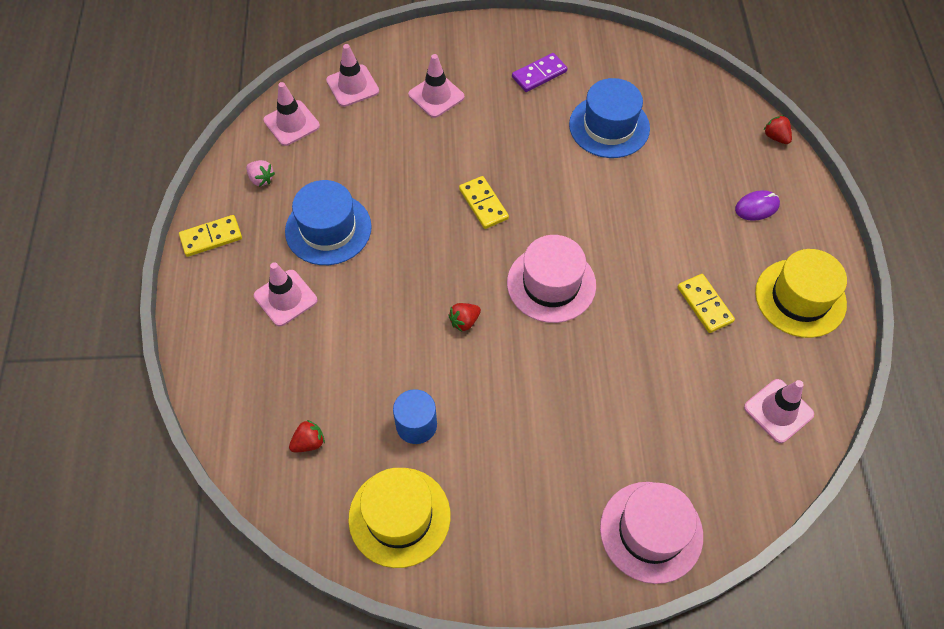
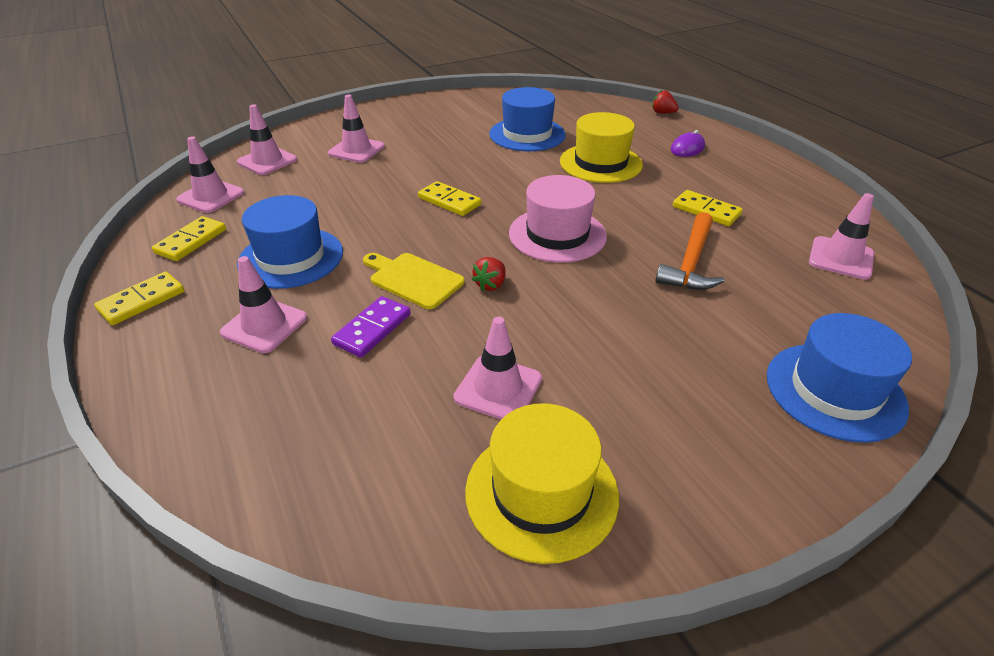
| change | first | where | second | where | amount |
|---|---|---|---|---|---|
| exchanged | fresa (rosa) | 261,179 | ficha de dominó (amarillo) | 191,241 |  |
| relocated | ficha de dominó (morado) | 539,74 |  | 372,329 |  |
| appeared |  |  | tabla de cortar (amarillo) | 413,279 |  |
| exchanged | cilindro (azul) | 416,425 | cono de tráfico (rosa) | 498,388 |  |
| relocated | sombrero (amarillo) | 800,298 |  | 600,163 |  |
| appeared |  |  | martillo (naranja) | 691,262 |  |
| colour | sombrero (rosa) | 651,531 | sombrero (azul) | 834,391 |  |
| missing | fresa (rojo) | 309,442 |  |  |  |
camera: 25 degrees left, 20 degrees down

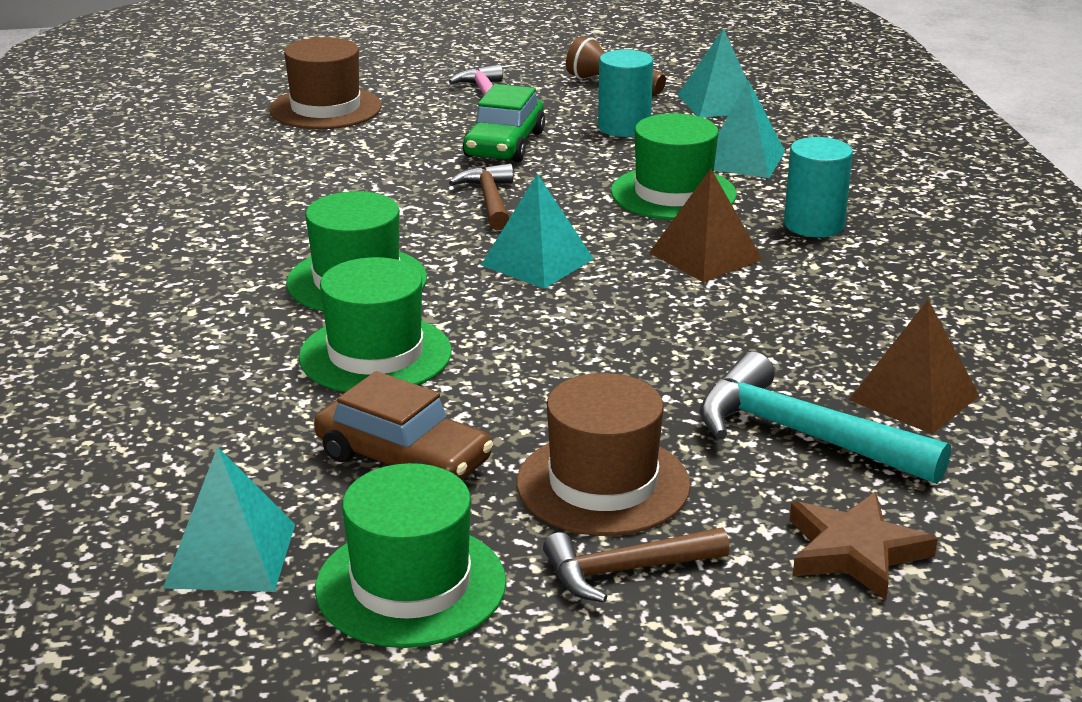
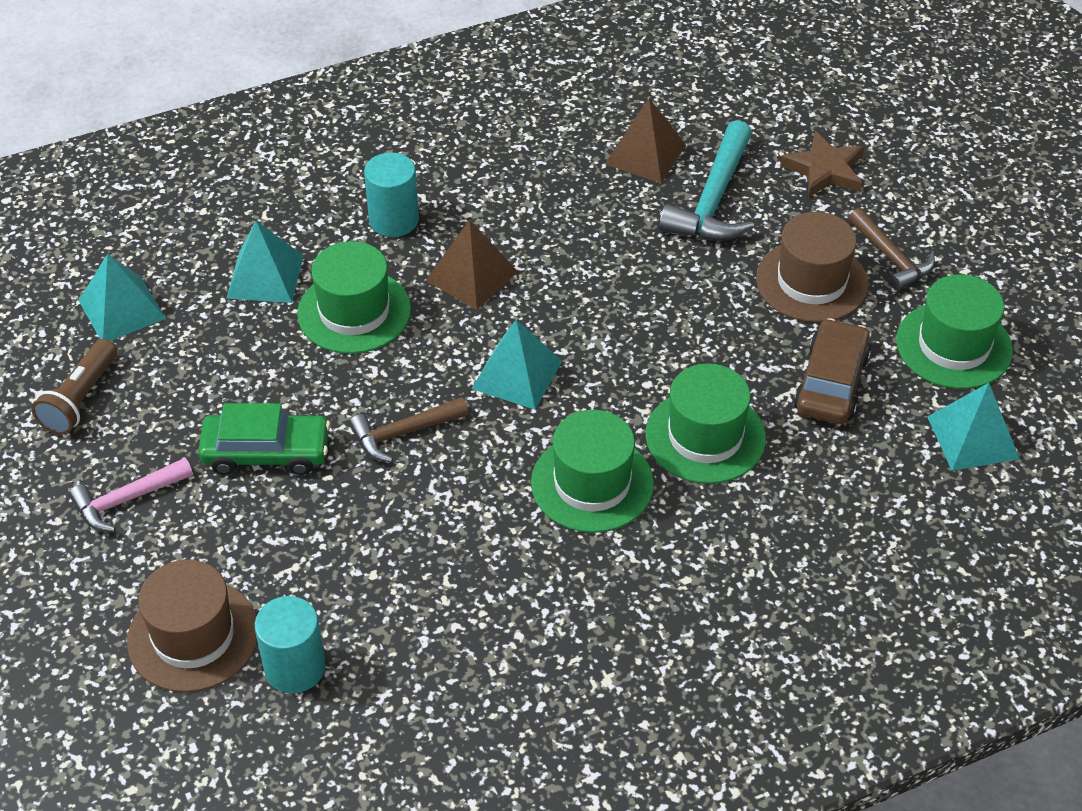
| change | first | where | second | where | amount |
|---|---|---|---|---|---|
| relocated | cilindro (turquesa) | 624,127 |  | 295,667 |  |
camera: 105 degrees left, 20 degrees up

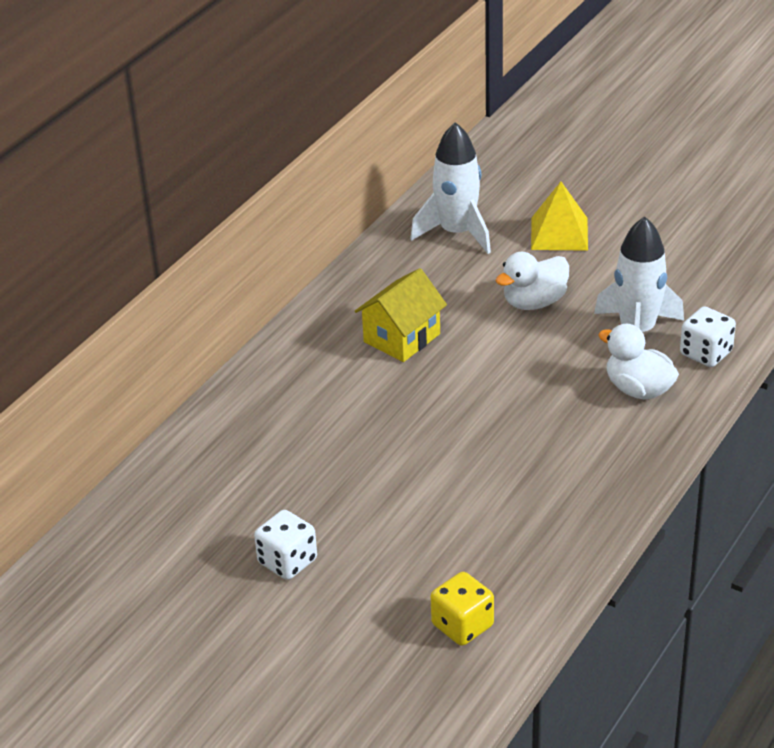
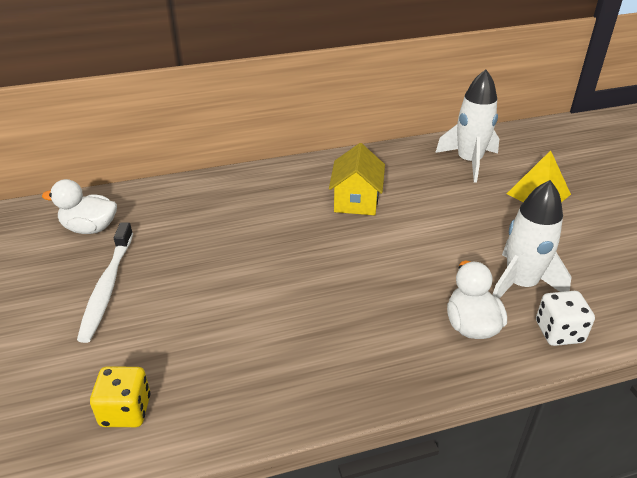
| change | first | where | second | where | amount |
|---|---|---|---|---|---|
| relocated | pato (blanco) | 534,302 |  | 90,228 |  |
| exchanged | dado (blanco) | 287,561 | cepillo de dientes (blanco) | 107,287 |  |
| spun | casa (amarillo) | 402,338 |  | 356,200 | 75 degrees counterclockwise |
camera: 40 degrees right, 0 degrees up

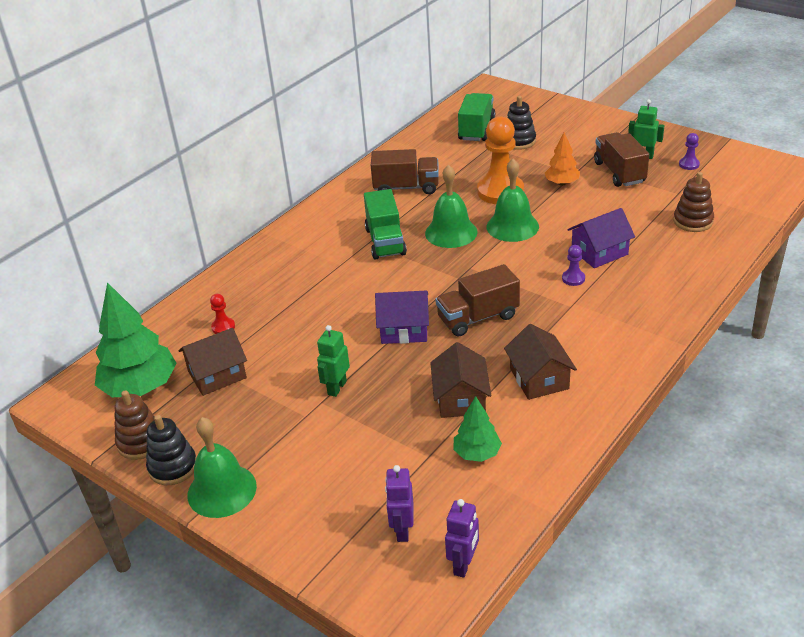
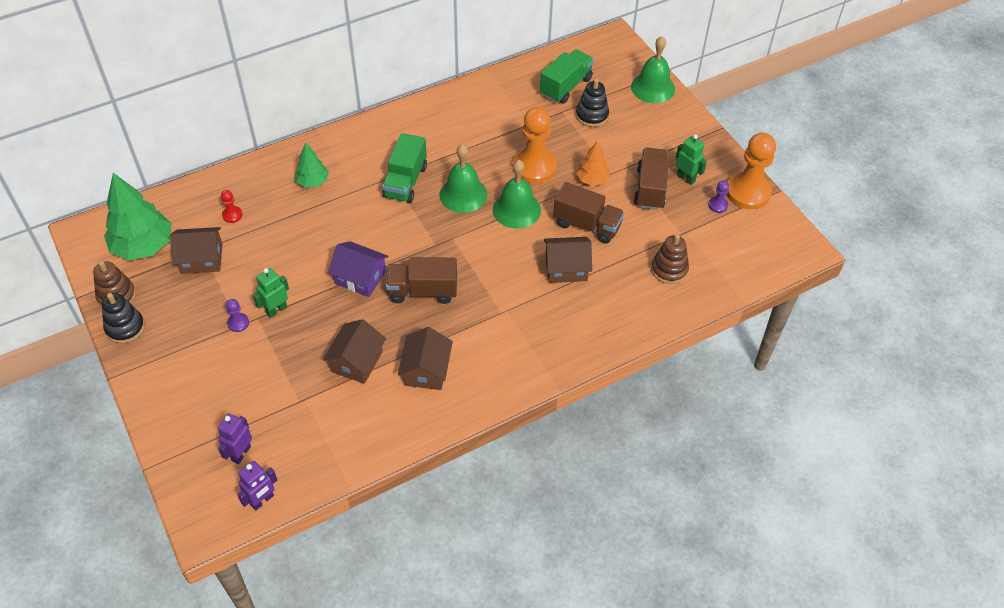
| change | first | where | second | where | amount |
|---|---|---|---|---|---|
| relocated | peón (morado) | 573,278 |  | 238,323 |  |
| relocated | árbol (verde) | 477,453 |  | 313,181 |  |
| colour | casa (morado) | 599,252 | casa (marrón) | 566,268 |  |
| relocated | camión (marrón) | 406,188 |  | 587,225 |  |
| relocated | campana (verde) | 222,490 |  | 653,87 |  |
| appeared |  |  | peón (naranja) | 748,192 |  |
camera: 20 degrees right, 15 degrees up

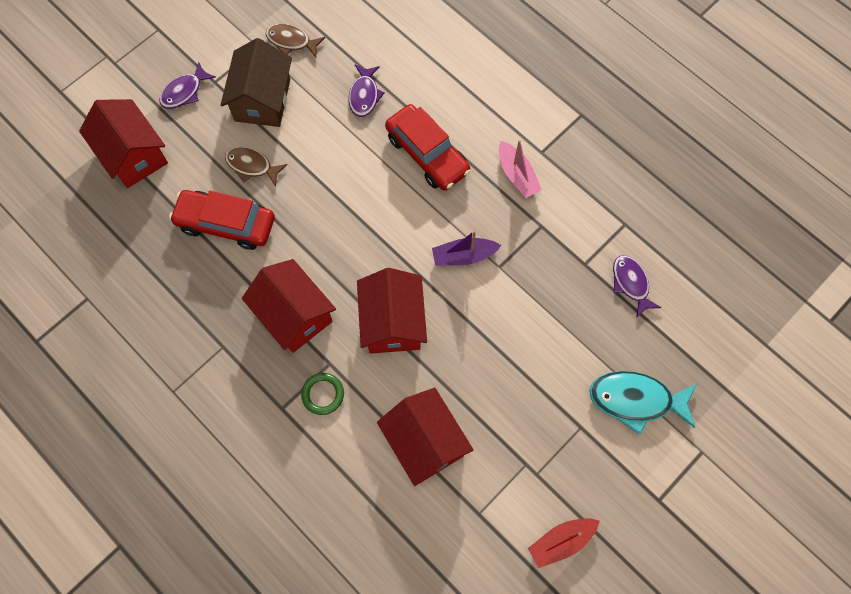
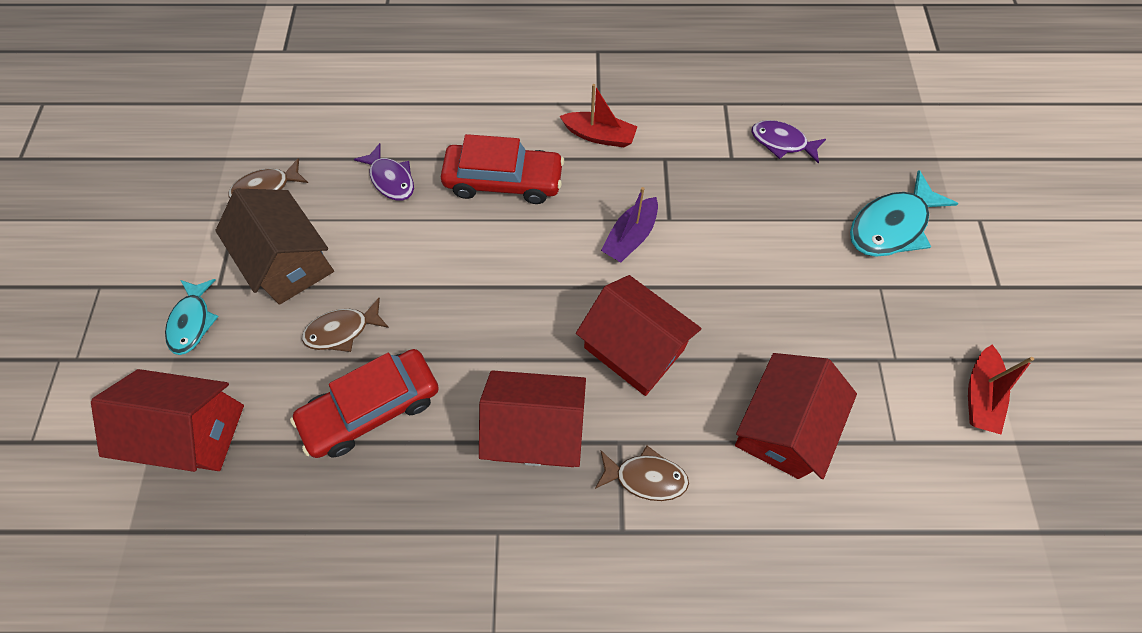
| change | first | where | second | where | amount |
|---|---|---|---|---|---|
| colour | pez (morado) | 184,92 | pez (turquesa) | 192,321 |  |
| colour | barco (rosa) | 517,175 | barco (rojo) | 599,136 |  |
| exchanged | anillo (verde) | 323,394 | pez (marrón) | 645,477 |  |
| spun | casa (rojo) | 424,442 |  | 781,426 | 75 degrees counterclockwise |
camera: 45 degrees left, 5 degrees down

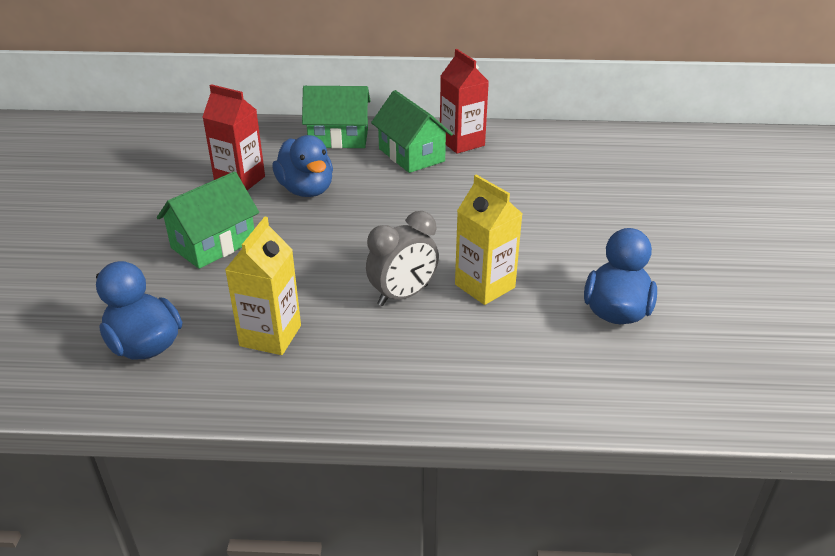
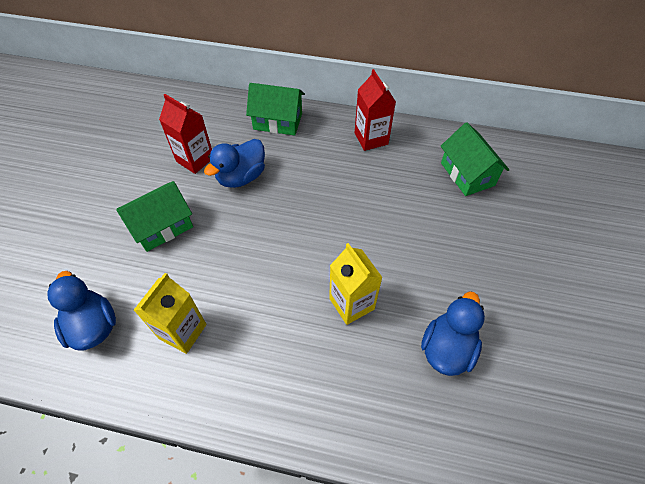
| change | first | where | second | where | amount |
|---|---|---|---|---|---|
| spun | pato (azul) | 306,190 |  | 241,177 | 60 degrees clockwise |
| relocated | casa (verde) | 411,155 |  | 467,174 |  |
| missing | despertador (gris) | 403,295 |  |  |  |
camera: 10 degrees right, 20 degrees up

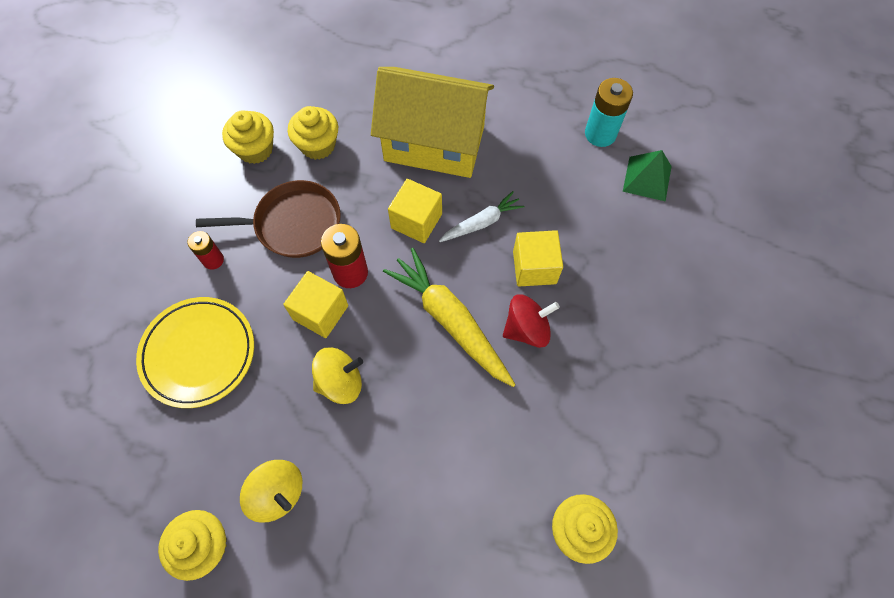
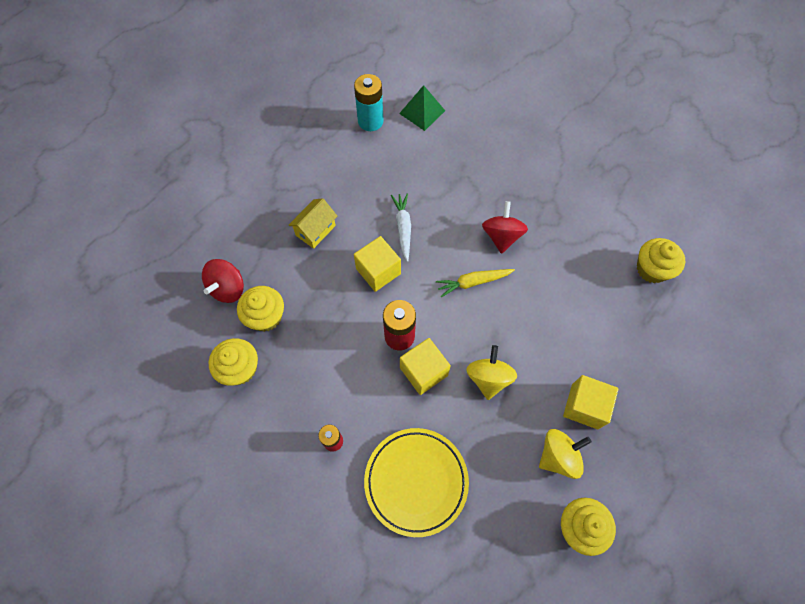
| change | first | where | second | where | amount |
|---|---|---|---|---|---|
| appeared |  |  | peonza (rojo) | 228,288 |  |
| size | casa (amarillo) | 434,144 |  | 315,230 | x0.44 |
| size | zanahoria (amarillo) | 450,321 |  | 473,282 | x0.57 |
| relocated | cubo (amarillo) | 534,267 |  | 584,406 |  |
| missing | sartén (marrón) | 293,224 |  |  |  |
camera: 65 degrees left, 0 degrees up

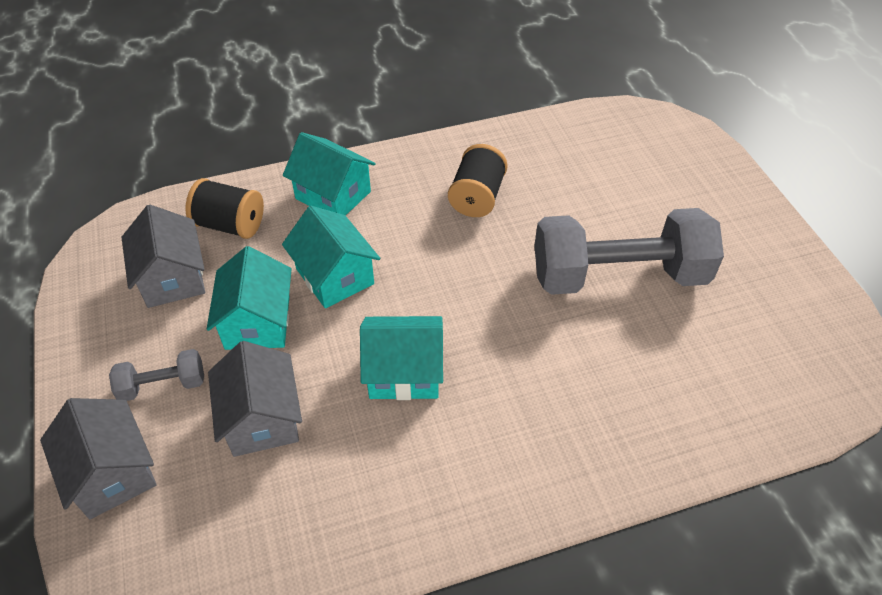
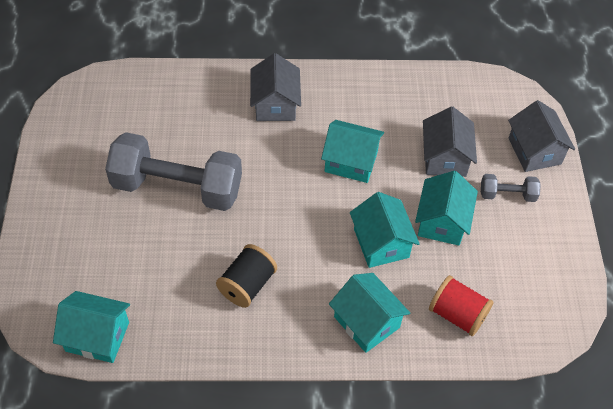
| change | first | where | second | where | amount |
|---|---|---|---|---|---|
| appeared |  |  | casa (turquesa) | 97,336 |  |
| relocated | casa (gris) | 172,278 |  | 275,104 |  |
| colour | carrete (negro) | 230,225 | carrete (rojo) | 457,314 |  |
camera: 165 degrees left, 5 degrees up

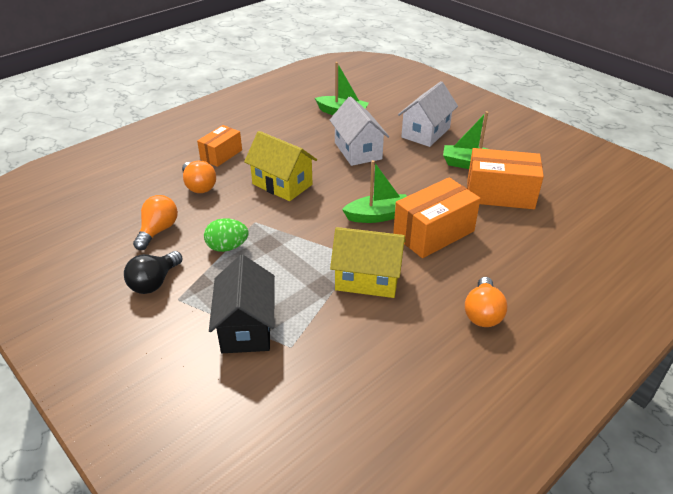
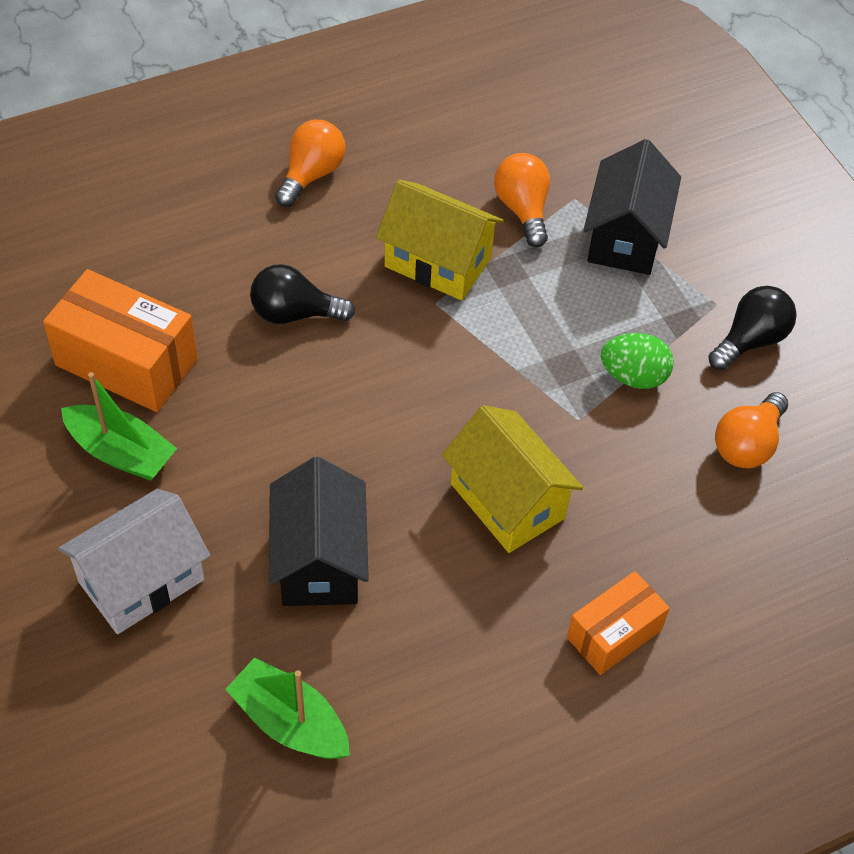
| change | first | where | second | where | amount |
|---|---|---|---|---|---|
| exchanged | caja (naranja) | 433,233 | bombilla (negro) | 294,313 |  |
| colour | casa (blanco) | 358,151 | casa (negro) | 319,560 |  |
| relocated | bombilla (naranja) | 199,186 |  | 523,209 |  |
| missing | barco (verde) | 378,216 |  |  |  |
camera: 165 degrees left, 15 degrees up

